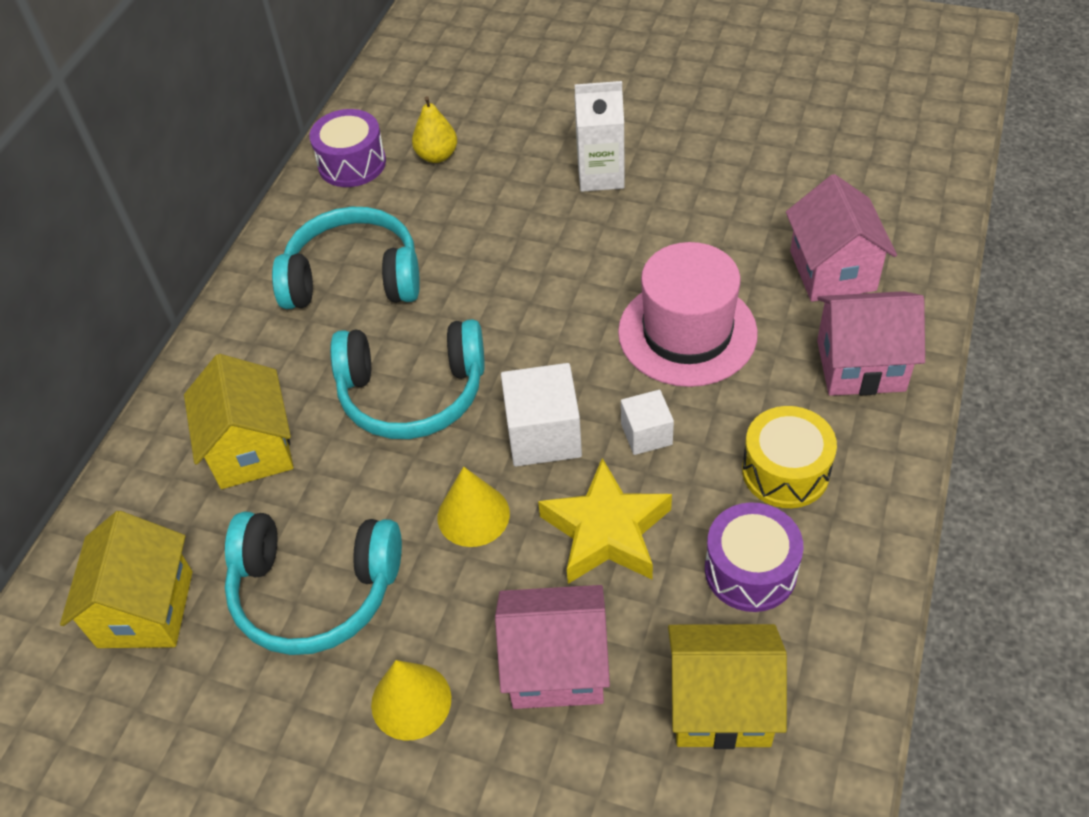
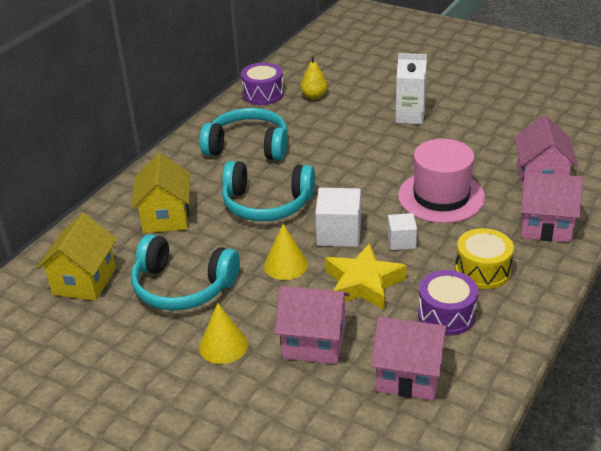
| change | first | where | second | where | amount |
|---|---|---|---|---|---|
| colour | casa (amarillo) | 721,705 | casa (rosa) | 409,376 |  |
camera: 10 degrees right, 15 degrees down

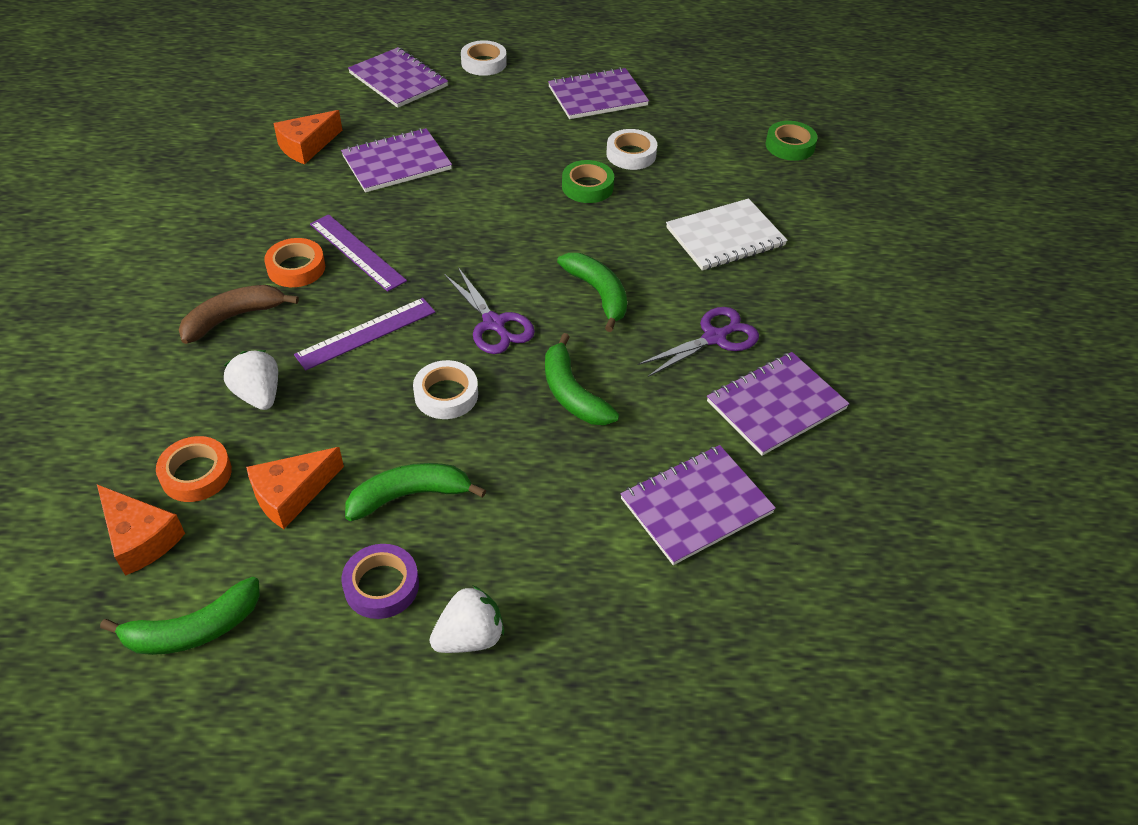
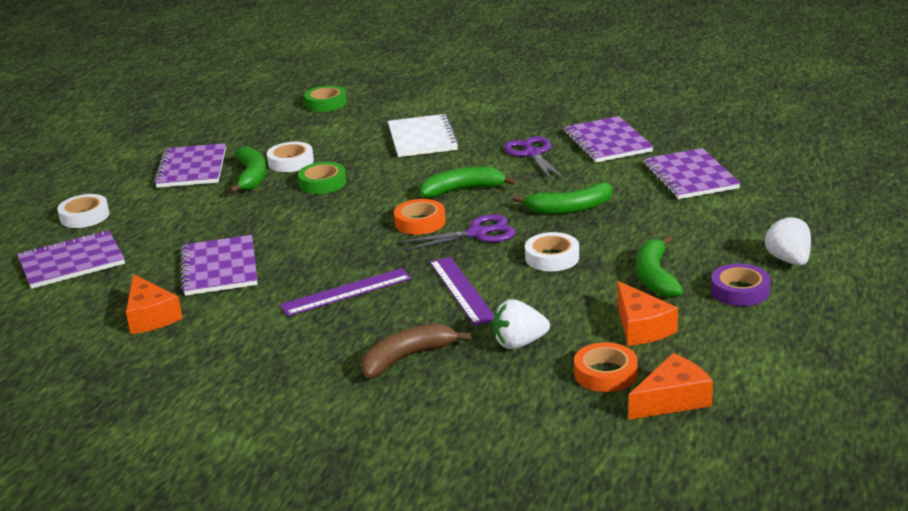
| change | first | where | second | where | amount |
|---|---|---|---|---|---|
| relocated | plátano (verde) | 193,630 |  | 251,177 |  |
| spun | plátano (marrón) | 233,318 |  | 407,358 | 75 degrees clockwise |
| relocated | cinta adhesiva (naranja) | 296,268 |  | 420,222 |  |
camera: 70 degrees left, 20 degrees down

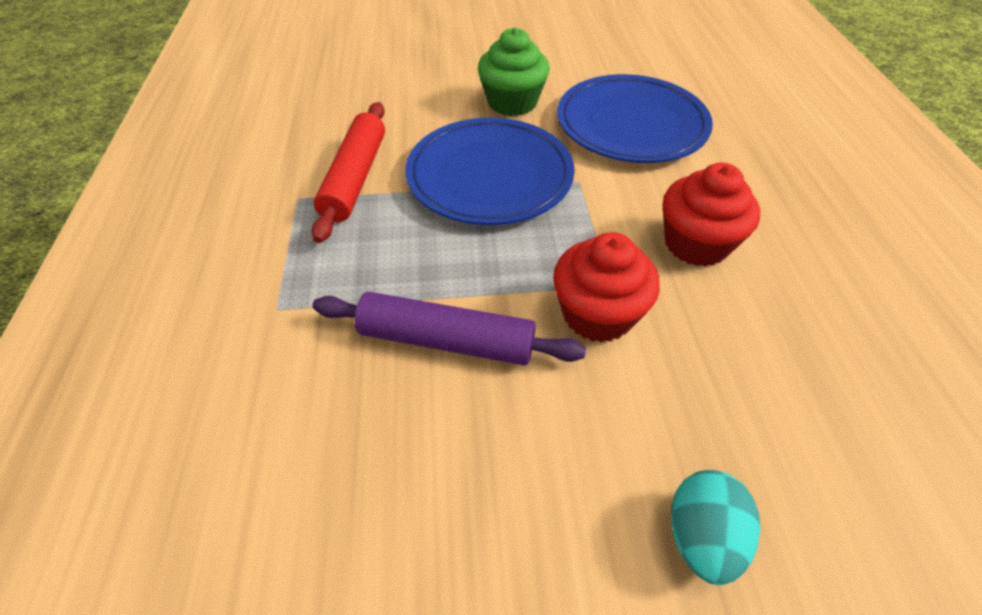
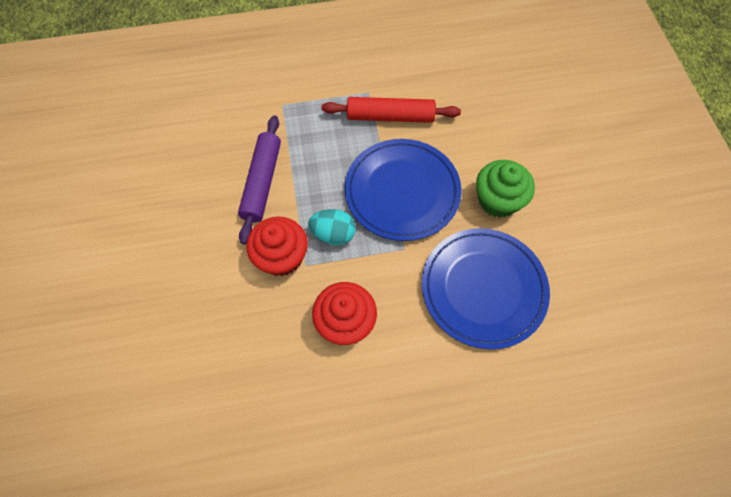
| change | first | where | second | where | amount |
|---|---|---|---|---|---|
| relocated | huevo (turquesa) | 701,536 |  | 333,234 |  |
camera: 85 degrees right, 15 degrees up

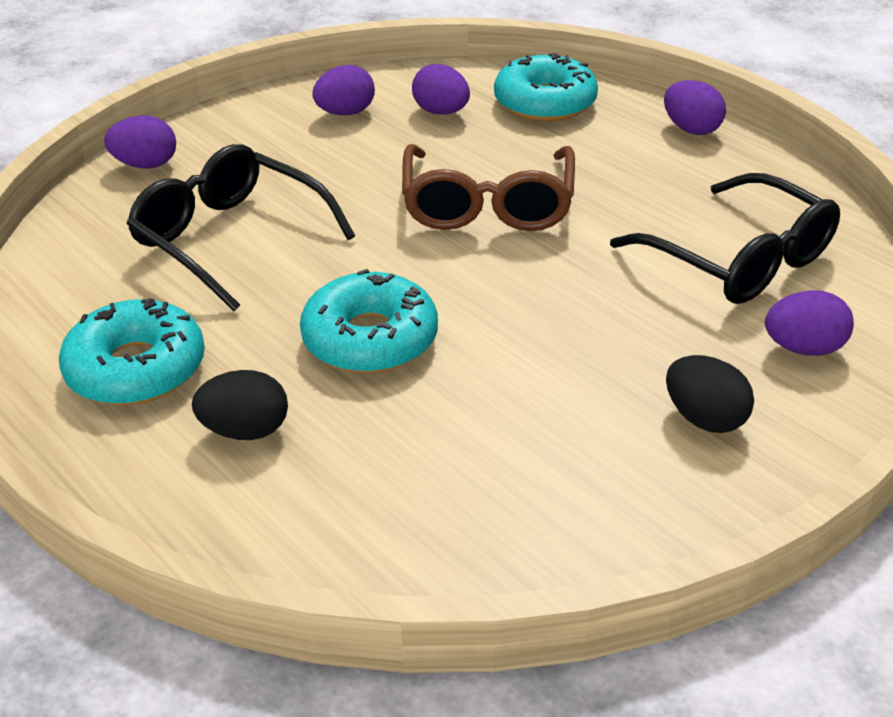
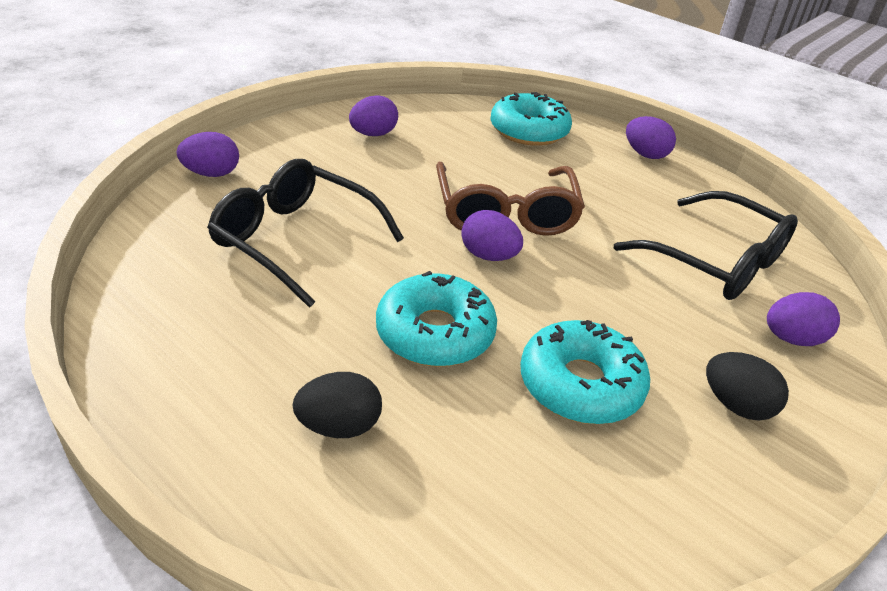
| change | first | where | second | where | amount |
|---|---|---|---|---|---|
| relocated | huevo (morado) | 441,112 |  | 489,256 |  |
| relocated | rosquilla (turquesa) | 136,369 |  | 580,384 |  |
camera: 10 degrees left, 0 degrees up

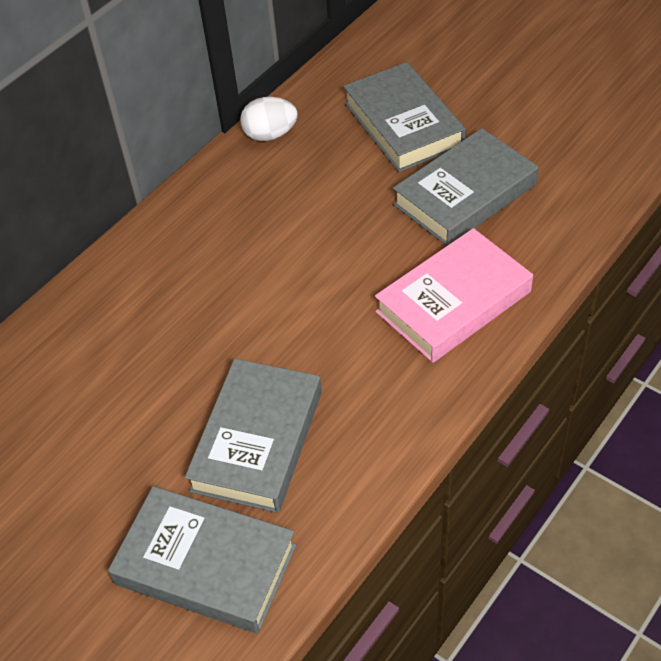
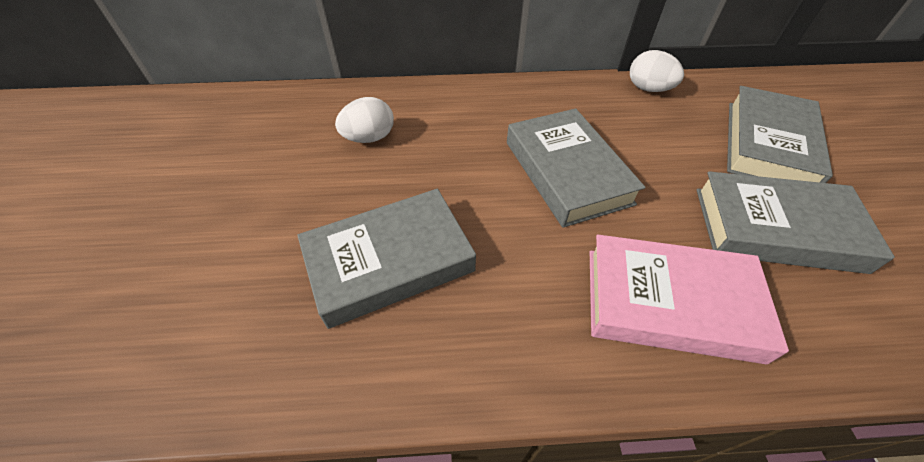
| change | first | where | second | where | amount |
|---|---|---|---|---|---|
| appeared |  |  | huevo (blanco) | 369,138 |  |
| relocated | libro (gris) | 206,564 |  | 567,172 |  |
camera: 45 degrees right, 0 degrees up

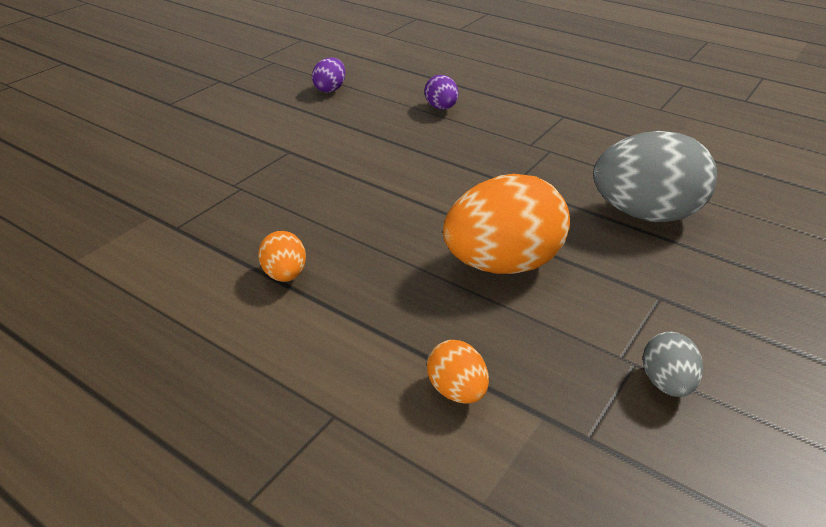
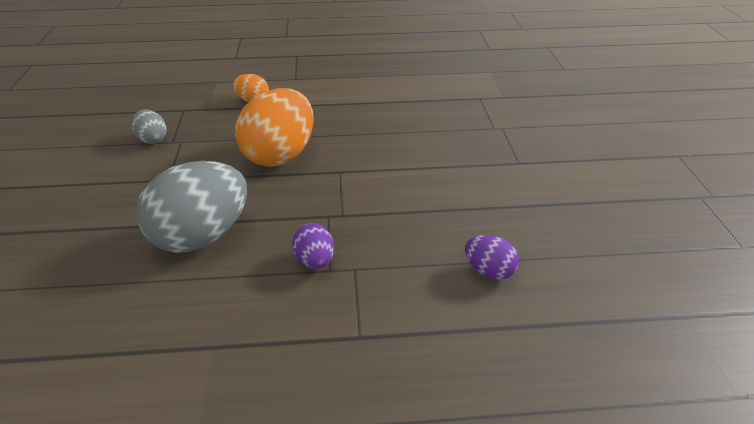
| change | first | where | second | where | amount |
|---|---|---|---|---|---|
| relocated | huevo (morado) | 330,89 |  | 315,261 |  |
| missing | huevo (naranja) | 285,275 |  |  |  |
camera: 140 degrees right, 0 degrees up

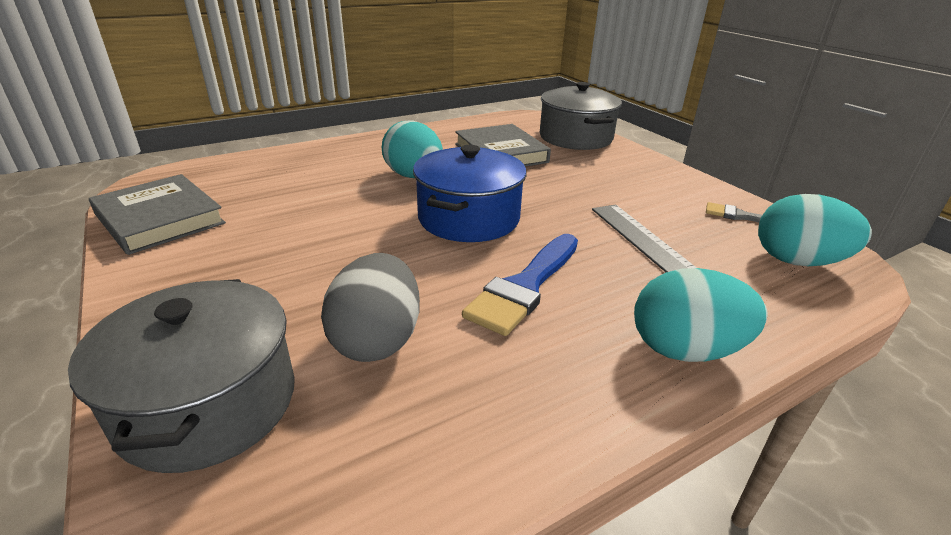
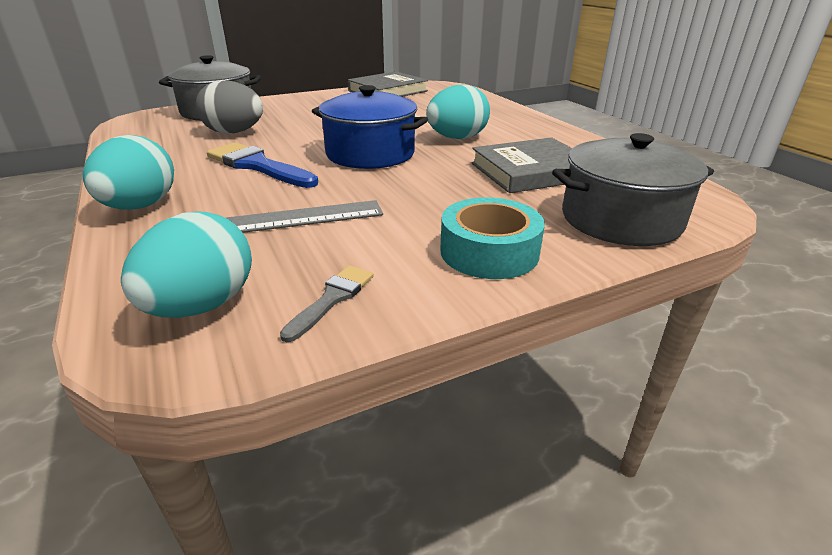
| change | first | where | second | where | amount |
|---|---|---|---|---|---|
| appeared |  |  | cinta adhesiva (turquesa) | 489,252 |  |
camera: 95 degrees right, 0 degrees up

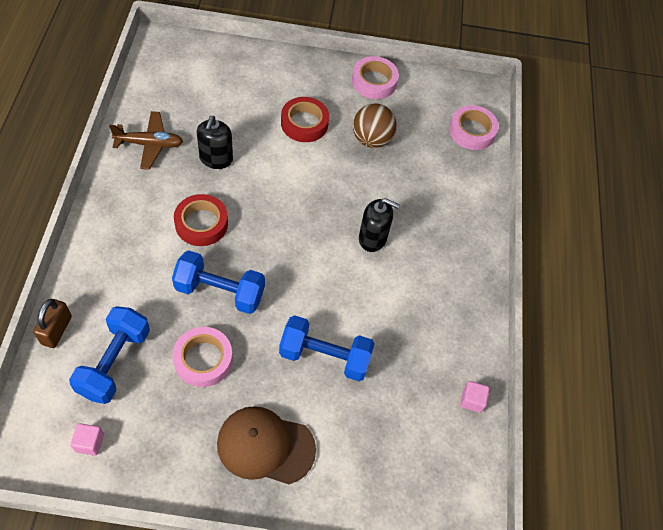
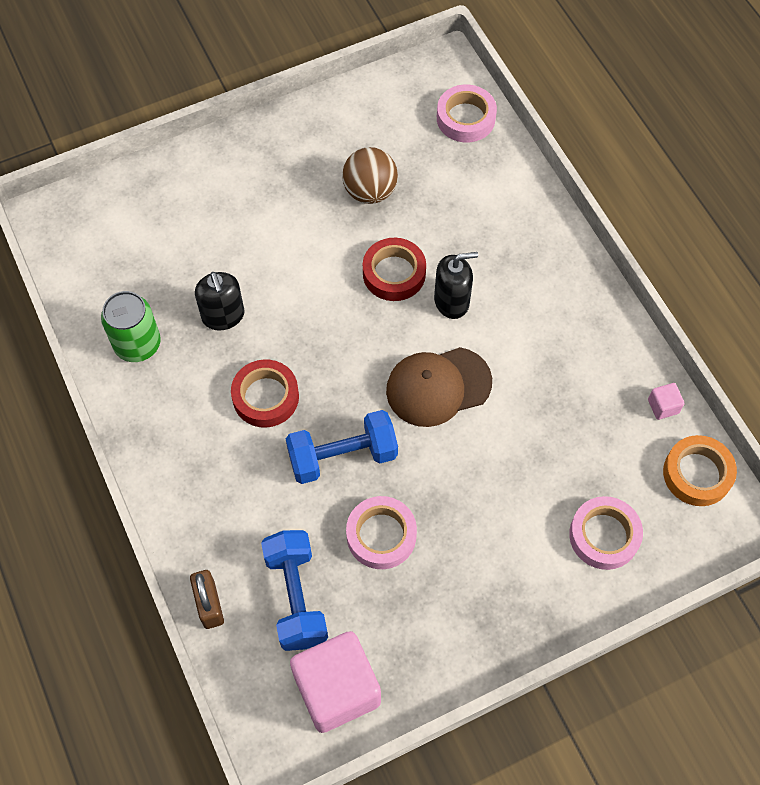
| change | first | where | second | where | amount |
|---|---|---|---|---|---|
| exchanged | avión (marrón) | 149,144 | lata (verde) | 137,344 |  |
| size | cubo (rosa) | 89,443 |  | 337,689 | x2.44 |
| relocated | cinta adhesiva (rojo) | 304,123 |  | 394,273 |  |
| relocated | gorra (marrón) | 265,446 |  | 438,386 |  |
| relocated | cinta adhesiva (rosa) | 374,81 |  | 604,535 |  |
| appeared |  |  | cinta adhesiva (naranja) | 697,474 |  |
| missing | mancuerna (azul) | 324,356 |  |  |  |
camera: 25 degrees left, 5 degrees up

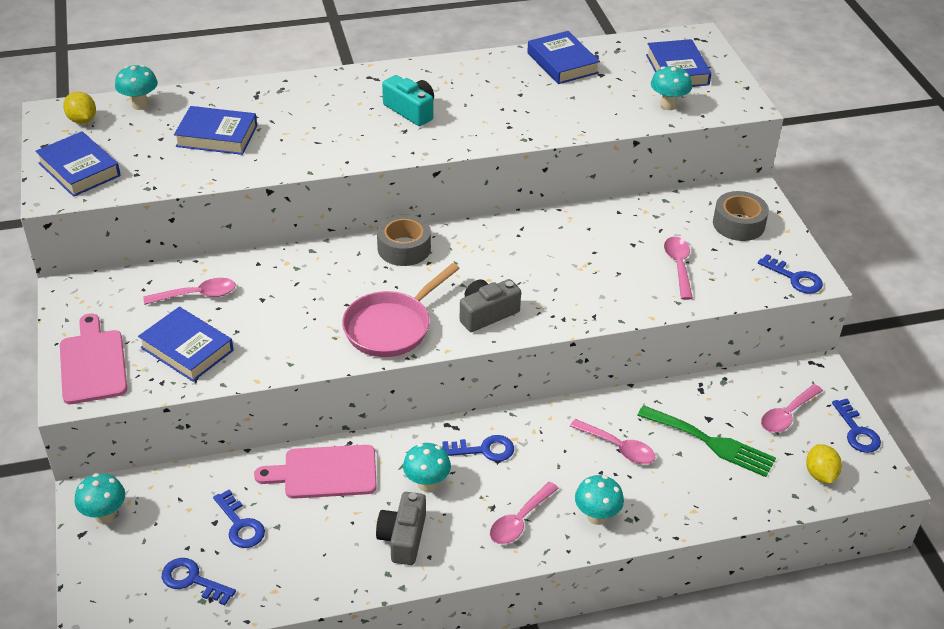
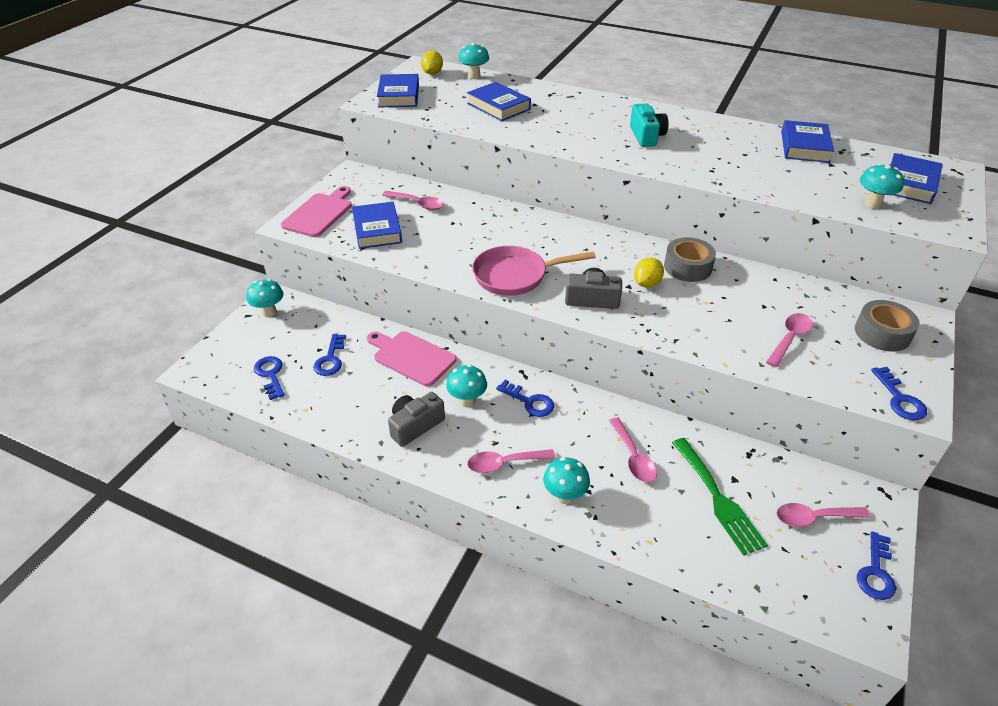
| change | first | where | second | where | amount |
|---|---|---|---|---|---|
| relocated | limón (amarillo) | 820,474 |  | 646,283 |  |
| relocated | cinta adhesiva (gris) | 404,248 |  | 687,267 |  |
camera: 40 degrees right, 0 degrees up

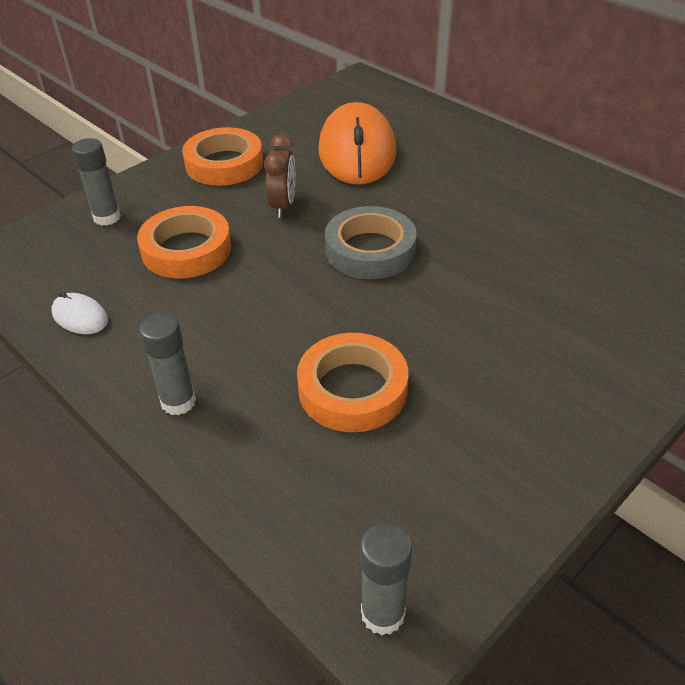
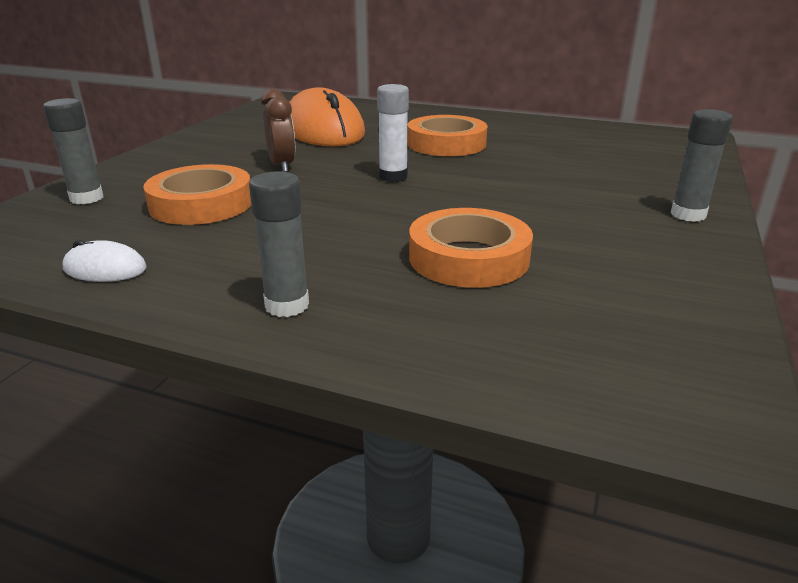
| change | first | where | second | where | amount |
|---|---|---|---|---|---|
| exchanged | cinta adhesiva (gris) | 370,250 | barra de pegamento (blanco) | 393,177 |  |
| relocated | cinta adhesiva (naranja) | 224,164 |  | 446,144 |  |
| relocated | barra de pegamento (gris) | 383,613 |  | 688,215 |  |
camera: 25 degrees left, 15 degrees down

